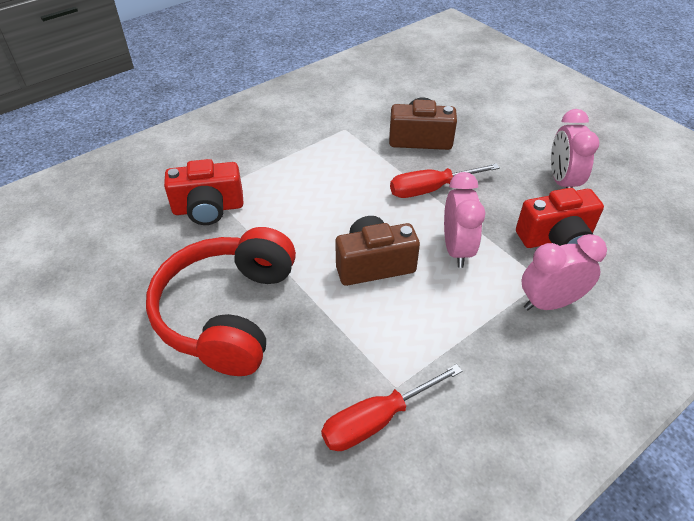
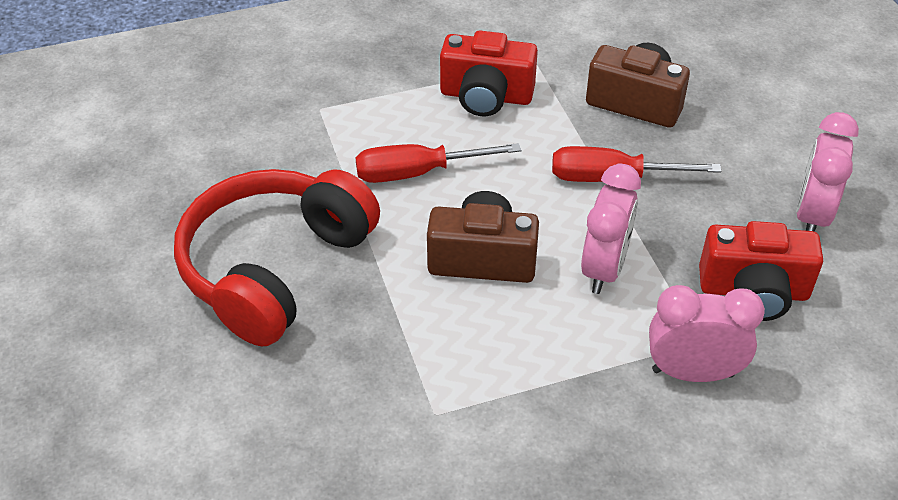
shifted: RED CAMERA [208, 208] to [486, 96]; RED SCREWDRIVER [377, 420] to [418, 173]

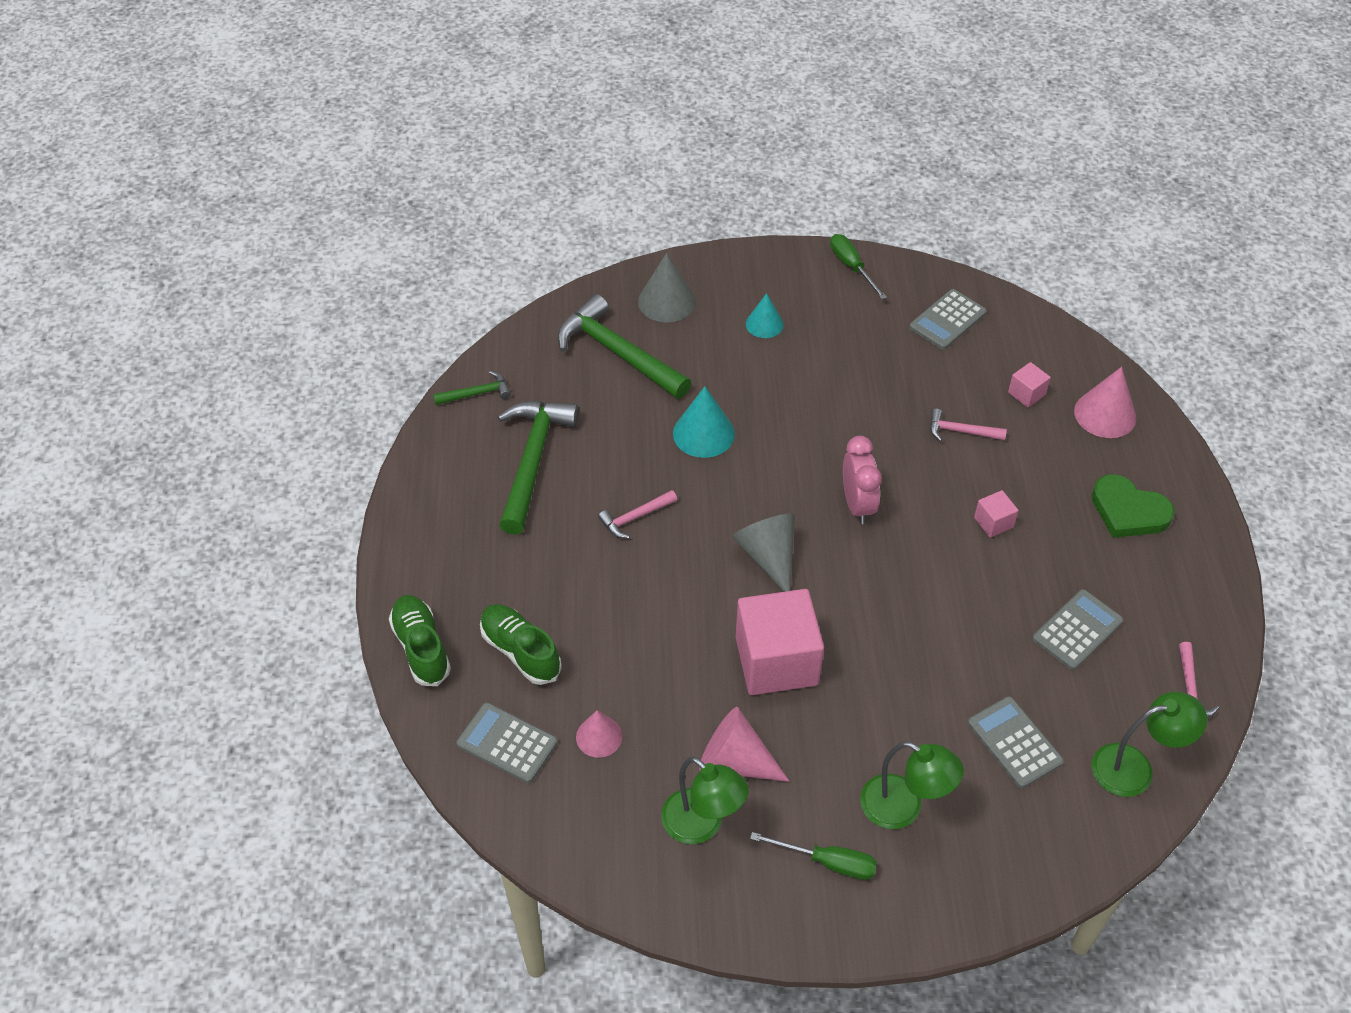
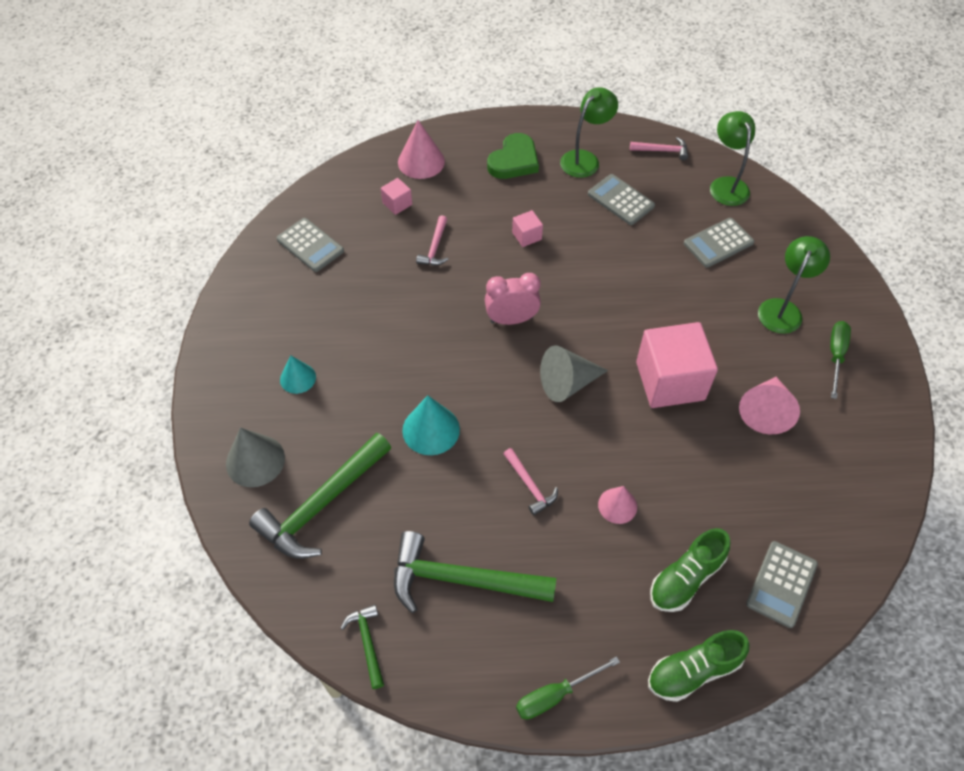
shifted: PINK CONE [599, 736] to [617, 505]; GREEN LAMP [702, 825] to [585, 159]; GREEN SCREWDRIVER [851, 266] to [555, 695]

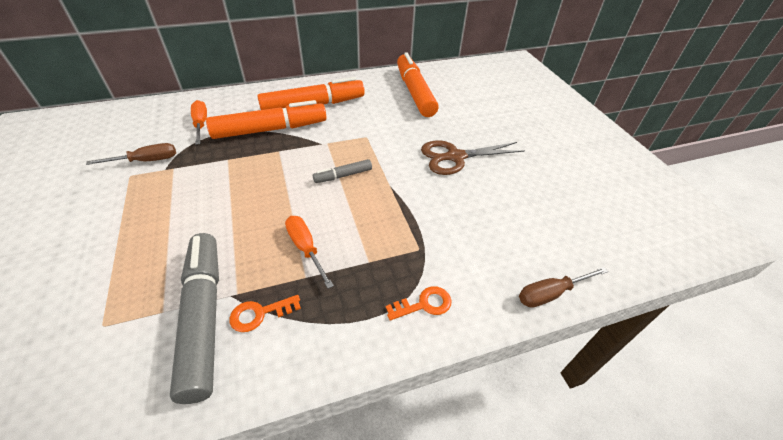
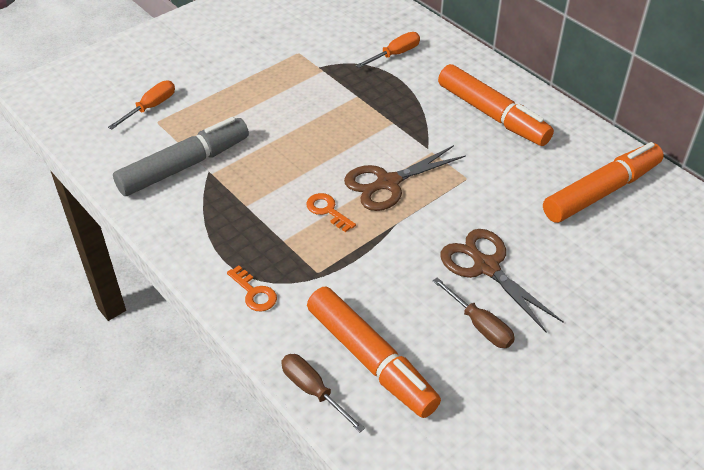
shifted: BROWN SCREWDRIVER [146, 161] to [480, 325]; ORANGE MARKER [270, 129] to [371, 359]; ORANGE KEY [260, 314] to [327, 210]; ORANGE SCREWDRIVER [306, 248] to [151, 107]
swapped: GREY MARKER [343, 176] to BROWN SCISSORS [387, 183]

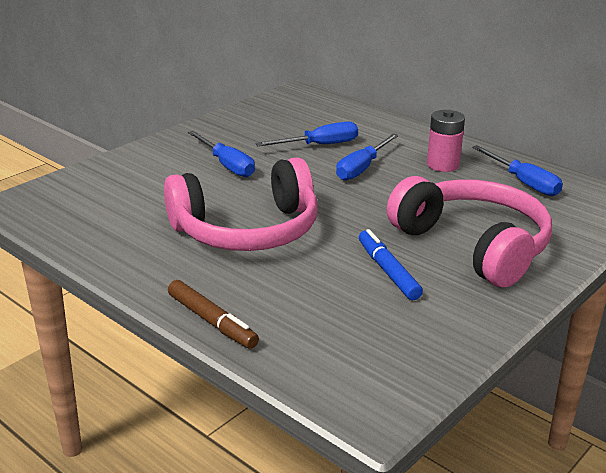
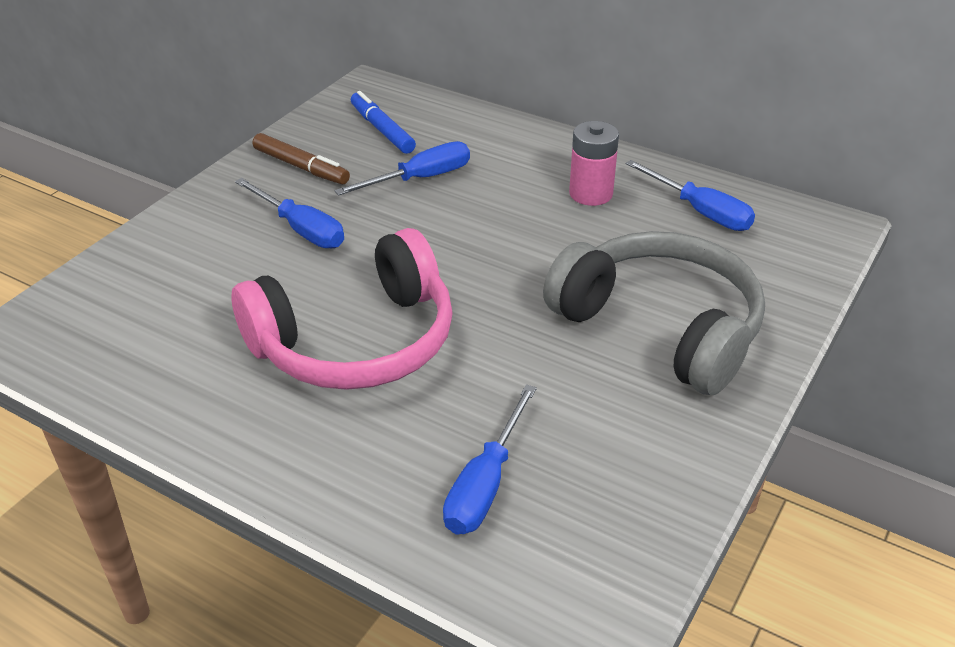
shifted: BROWN MARKER [212, 321] to [301, 167]; BLUE SCREWDRIVER [362, 168] to [485, 484]; BLUE MARKER [388, 271] to [382, 130]
repainted: PINK HEADPHONES [473, 245] to GREY HEADPHONES [660, 327]

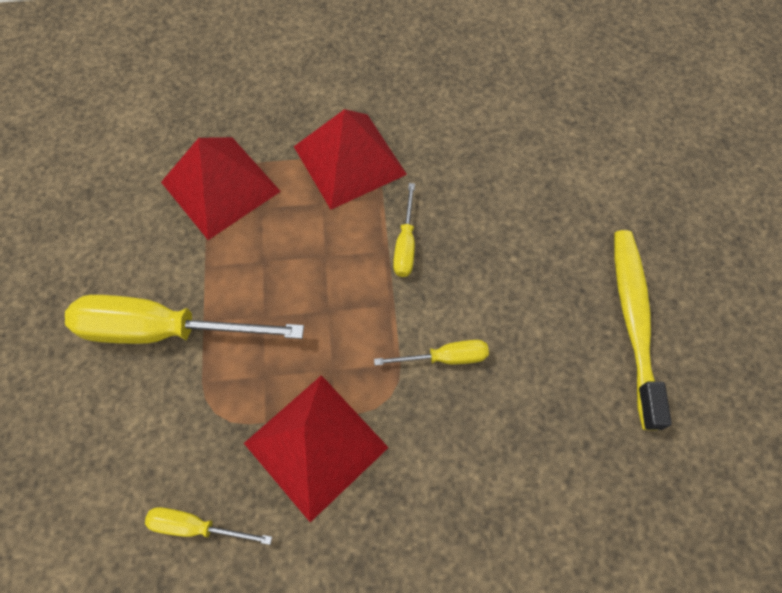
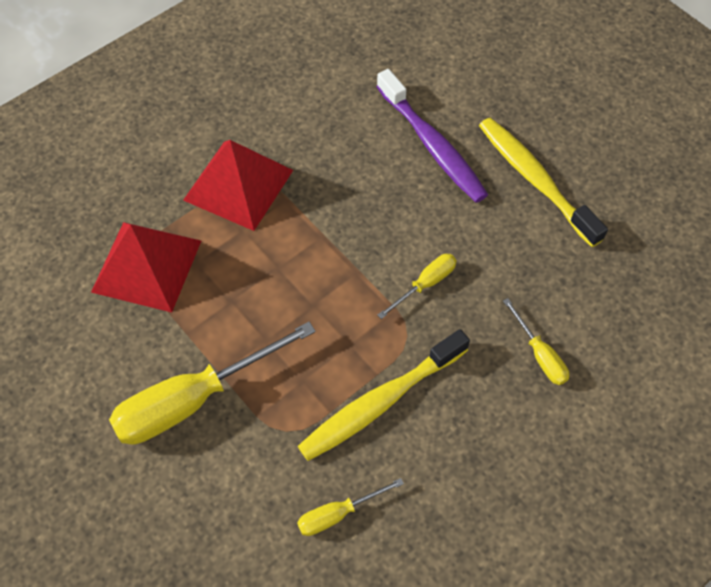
new: PURPLE TOOTHBRUSH [432, 145]
shifted: YELLOW SCREWDRIVER [405, 244] to [540, 355]
swapped: RED PYRAMID [315, 445] to YELLOW TOOTHBRUSH [380, 402]

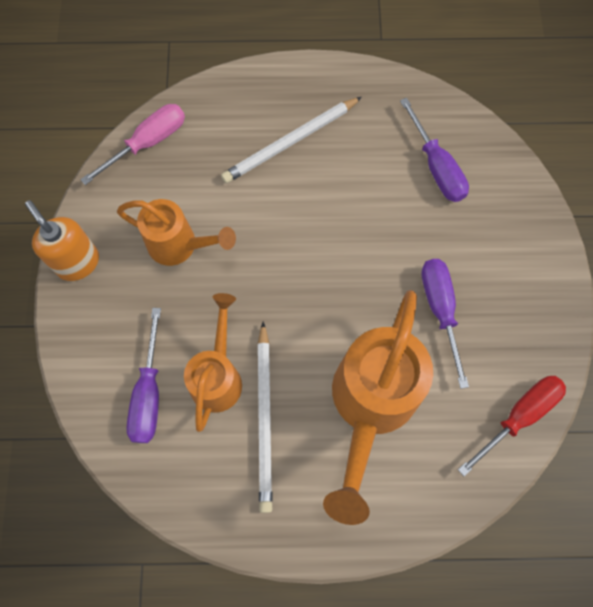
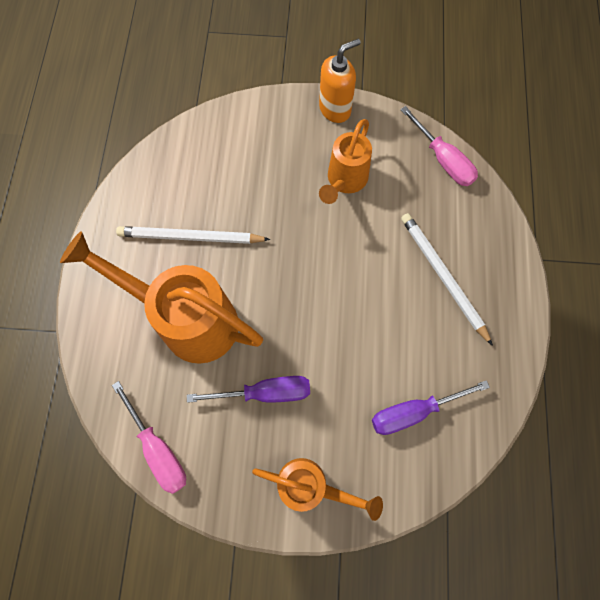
gone: PURPLE SCREWDRIVER [149, 393]
shifted: ORANGE WATERING CAN [218, 375] to [311, 486]
repainted: RED SCREWDRIVER [519, 416] to PINK SCREWDRIVER [158, 449]

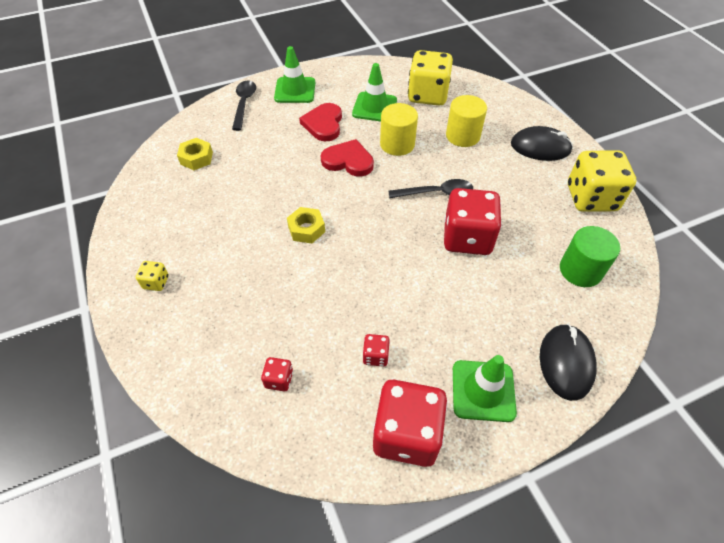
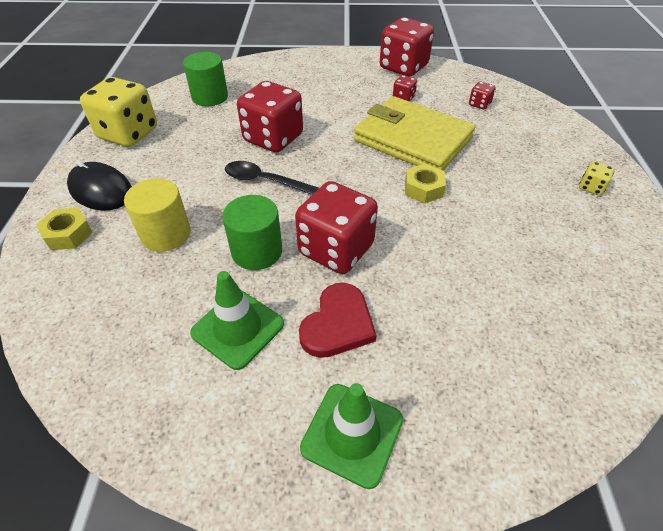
gone: BLACK SPOON [244, 104]; YELLOW DICE [427, 95]; GREEN TRAFFIC CONE [483, 390]; BLACK MOUSE [566, 363]
new: YELLOW WALLET [412, 139]
shifted: YELLOW NUT [196, 158] to [68, 234]
swapped: RED HEART [348, 161] to RED DICE [336, 249]
repainted: YELLOW CYLINDER [397, 144] to GREEN CYLINDER [257, 251]

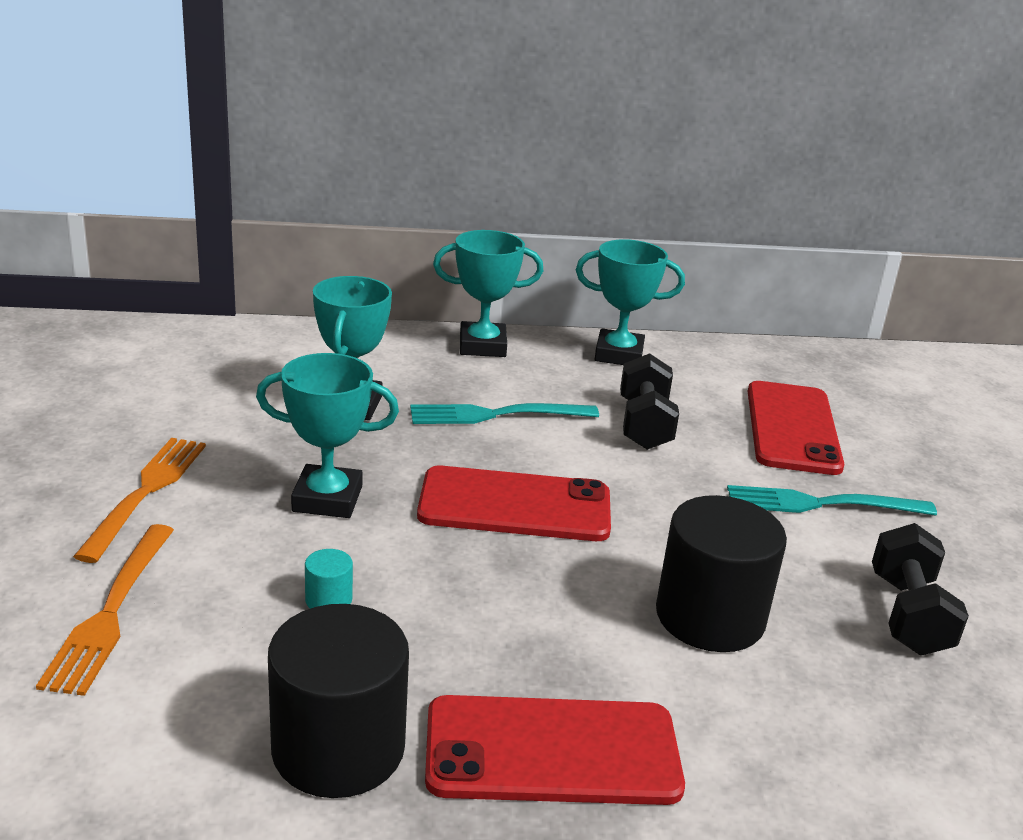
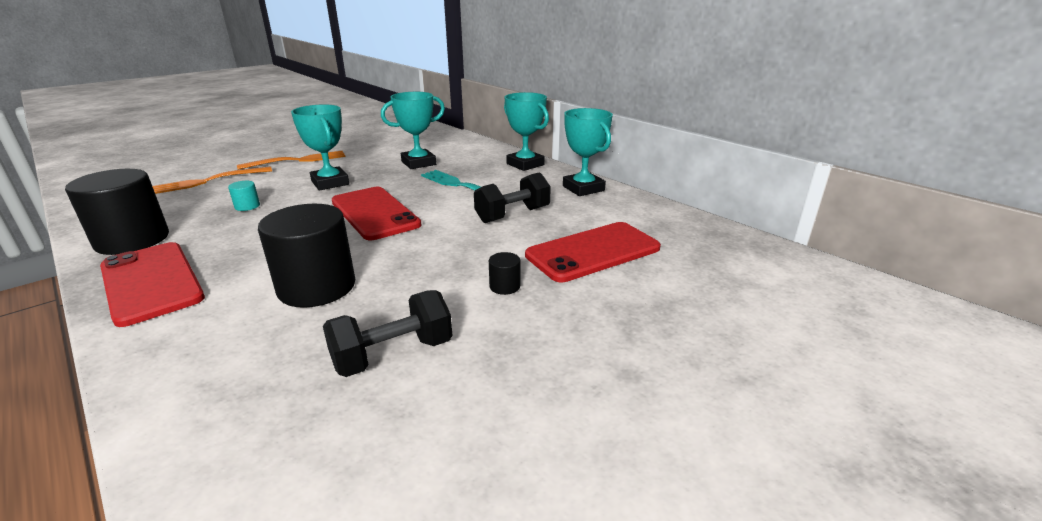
swapped: TURQUOISE FORK [822, 504] to BLACK CYLINDER [504, 286]

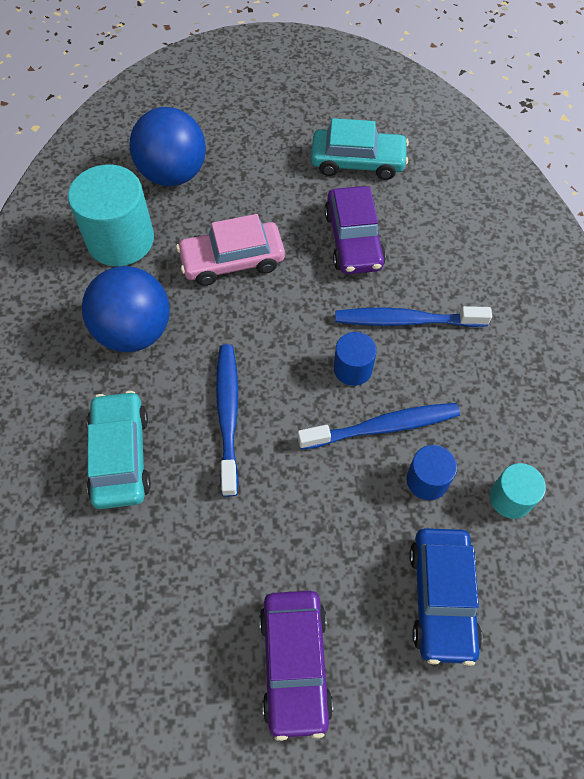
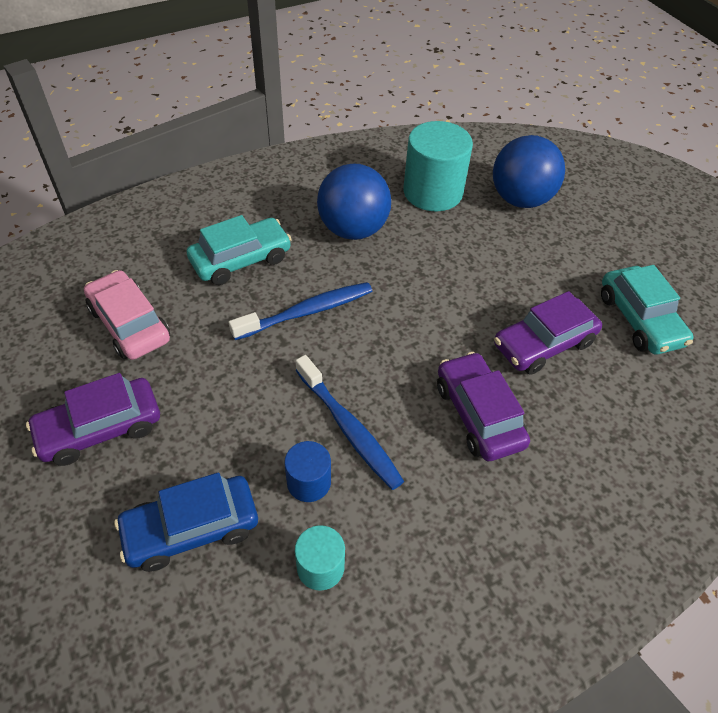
gone: BLUE CYLINDER [352, 369]
shifted: PINK CAR [232, 261] to [129, 324]
swapped: BLUE TOOTHBRUSH [406, 320] to PURPLE CAR [478, 414]

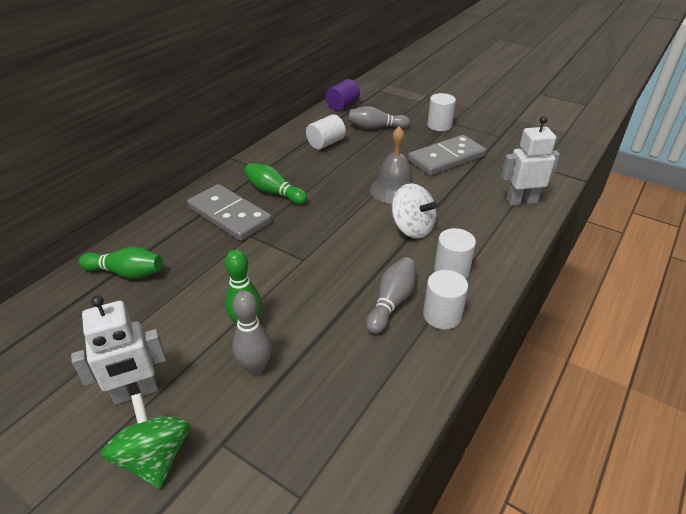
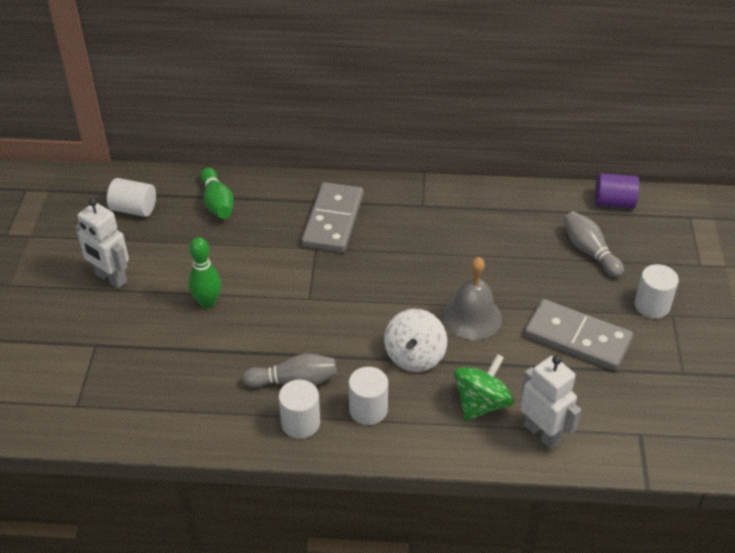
gone: GREY BOWLING PIN [255, 367]; GREEN BOWLING PIN [274, 192]
shifted: GREEN SPINNING TOP [155, 457] to [481, 403]; WHITE CYLINDER [326, 143] to [134, 209]

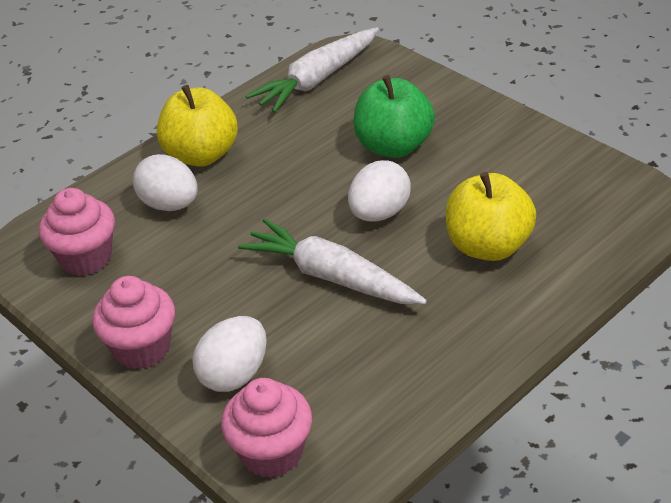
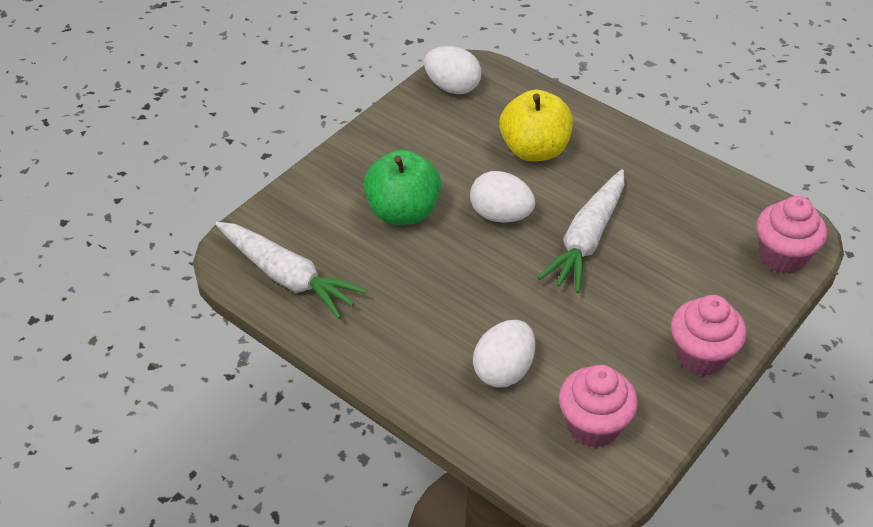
gone: YELLOW APPLE [201, 155]
shifted: WHITE EGG [234, 375] to [452, 87]

